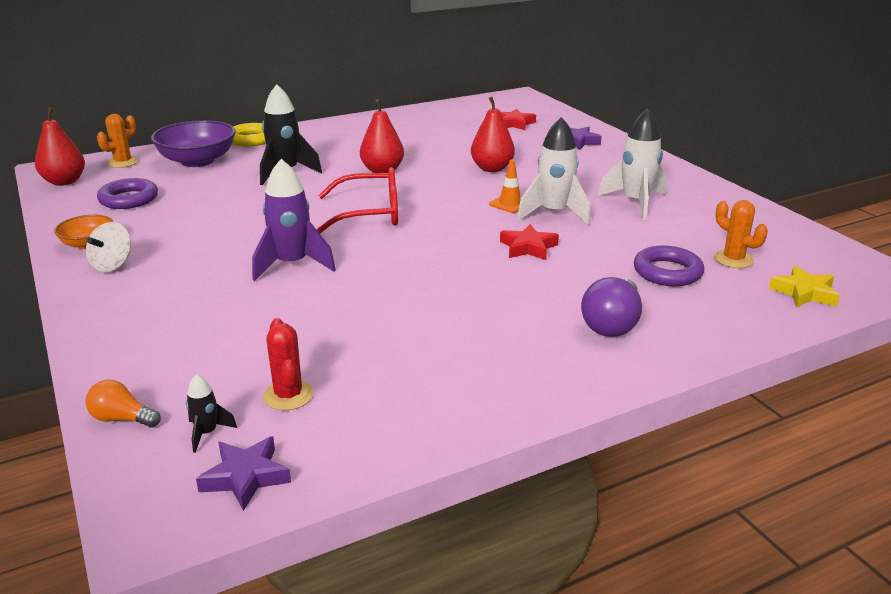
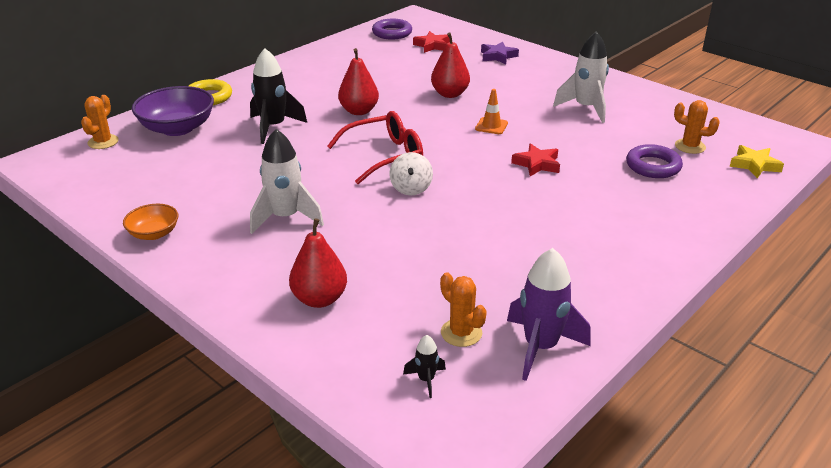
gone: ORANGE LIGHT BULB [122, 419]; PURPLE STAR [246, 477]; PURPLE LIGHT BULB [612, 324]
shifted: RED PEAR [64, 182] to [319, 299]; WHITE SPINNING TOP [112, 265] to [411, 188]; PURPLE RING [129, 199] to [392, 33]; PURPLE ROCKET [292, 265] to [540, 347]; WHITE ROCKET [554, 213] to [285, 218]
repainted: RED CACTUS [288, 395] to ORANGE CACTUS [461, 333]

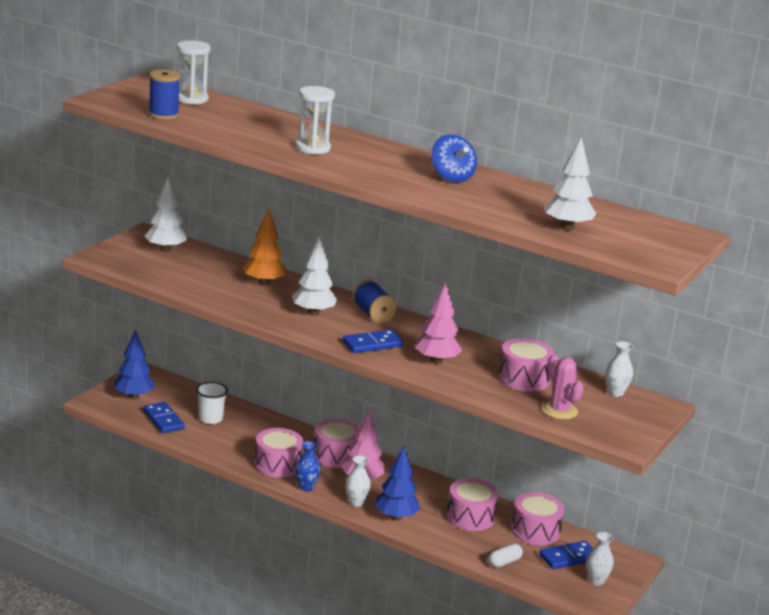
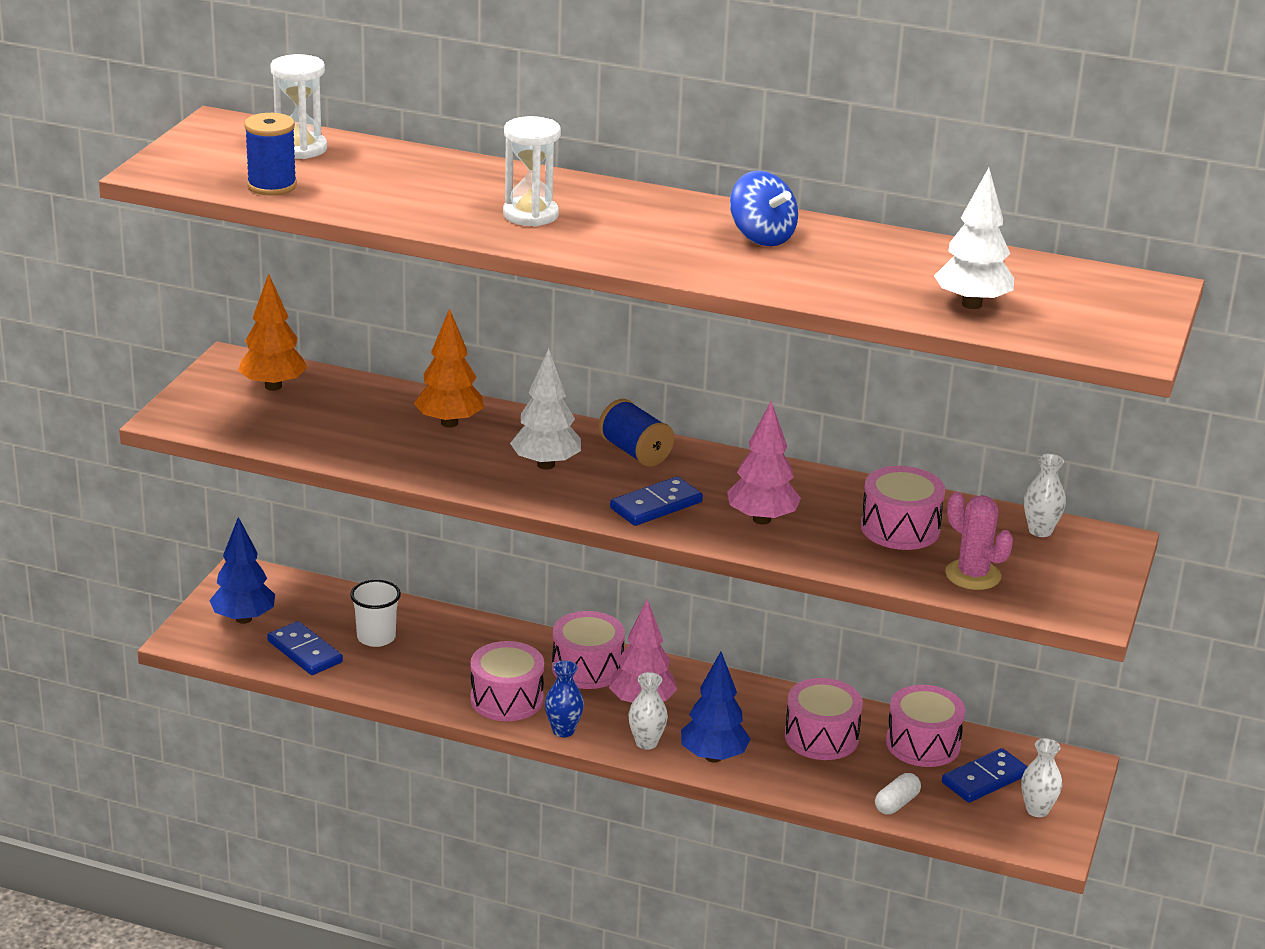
repainted: WHITE TREE [165, 249] to ORANGE TREE [273, 386]

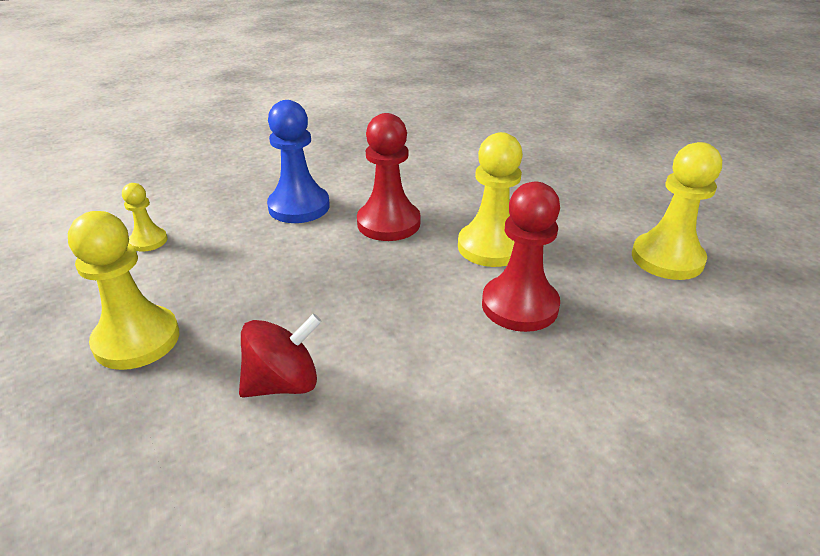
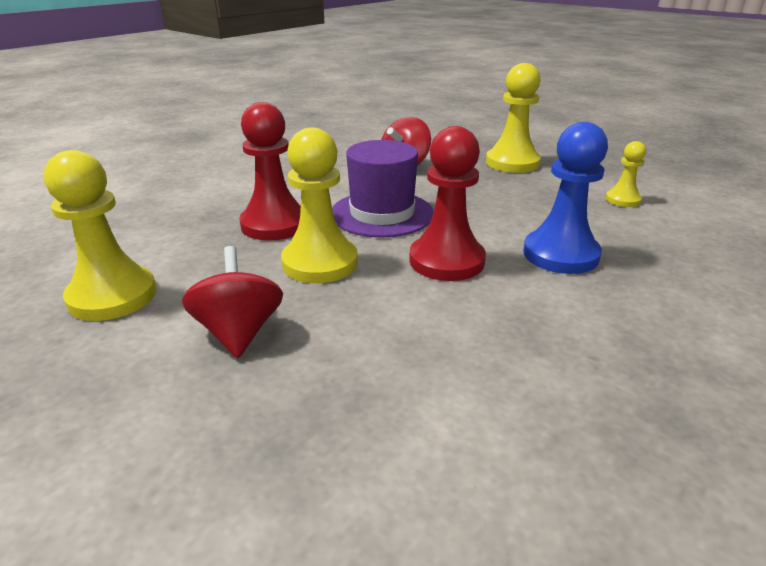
new: RED SPINNING TOP [239, 332]; PURPLE HAT [382, 213]

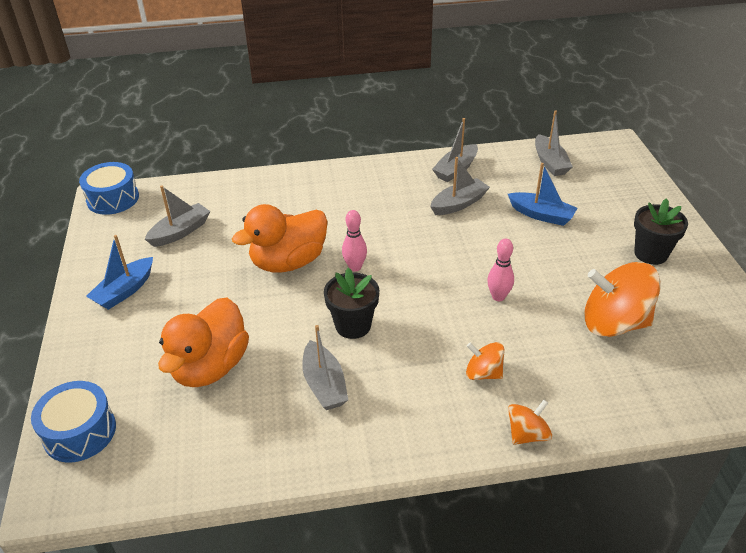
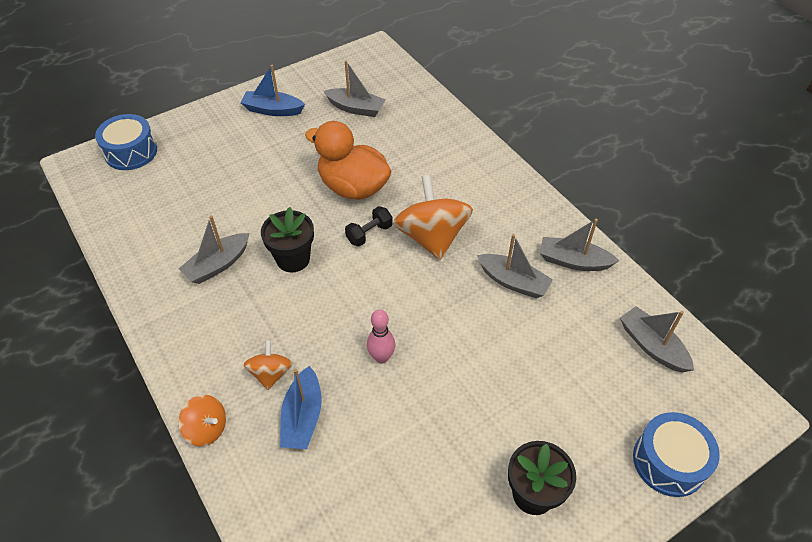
gone: ORANGE DUCK [210, 367]
shifted: BLUE DRUM [113, 199] to [669, 461]; BLUE BOAT [541, 215] to [303, 417]; ORANGE SPINNING TOP [614, 323] to [431, 237]
swapped: PINK BOWLING PIN [355, 267] to BLACK DUMBBELL [369, 234]
rotated: GREY BOAT [550, 162] = [652, 346] 90 degrees clockwise

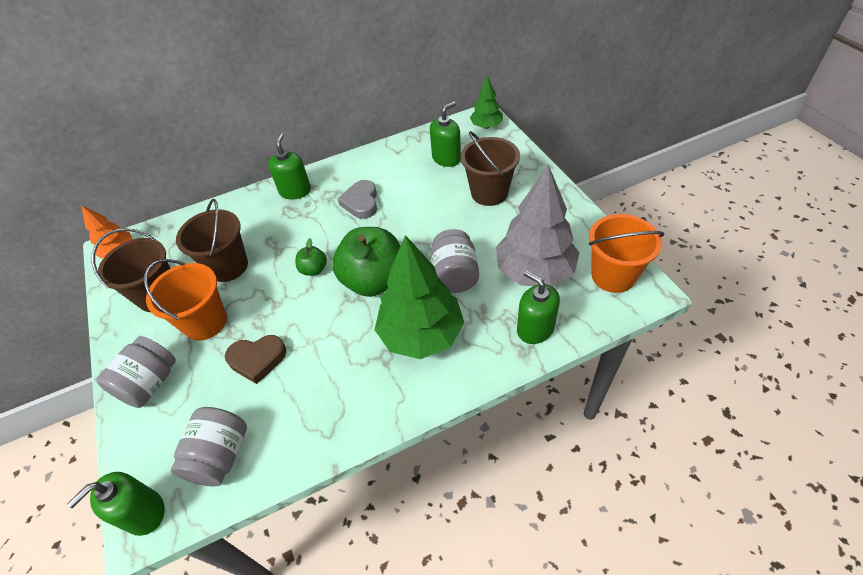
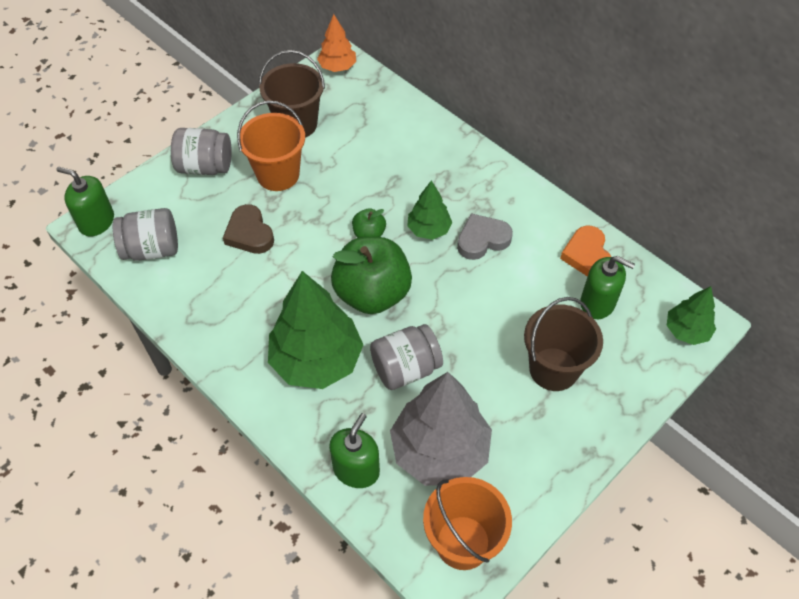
gone: BROWN BUCKET [228, 266]; GREEN SOAP DISPENSER [295, 191]
new: GREEN TREE [429, 229]; ORANGE HEART [587, 255]

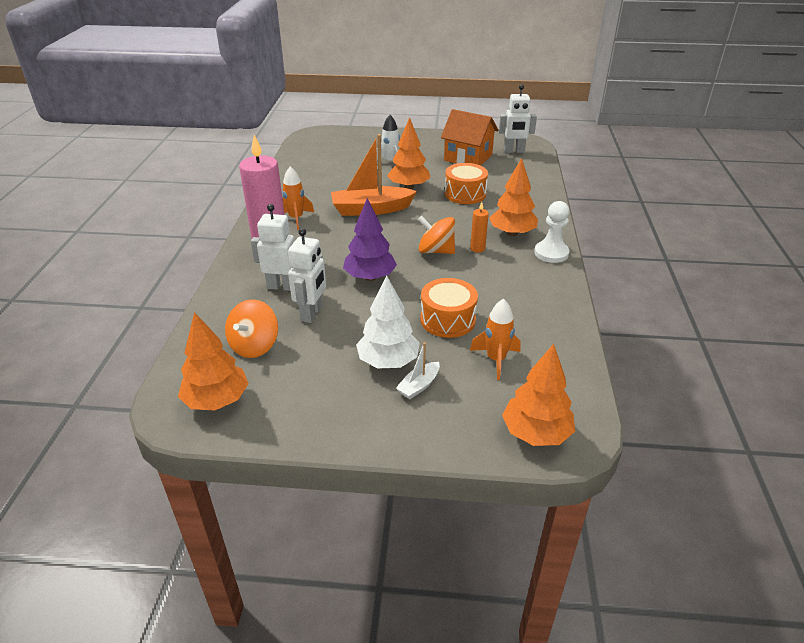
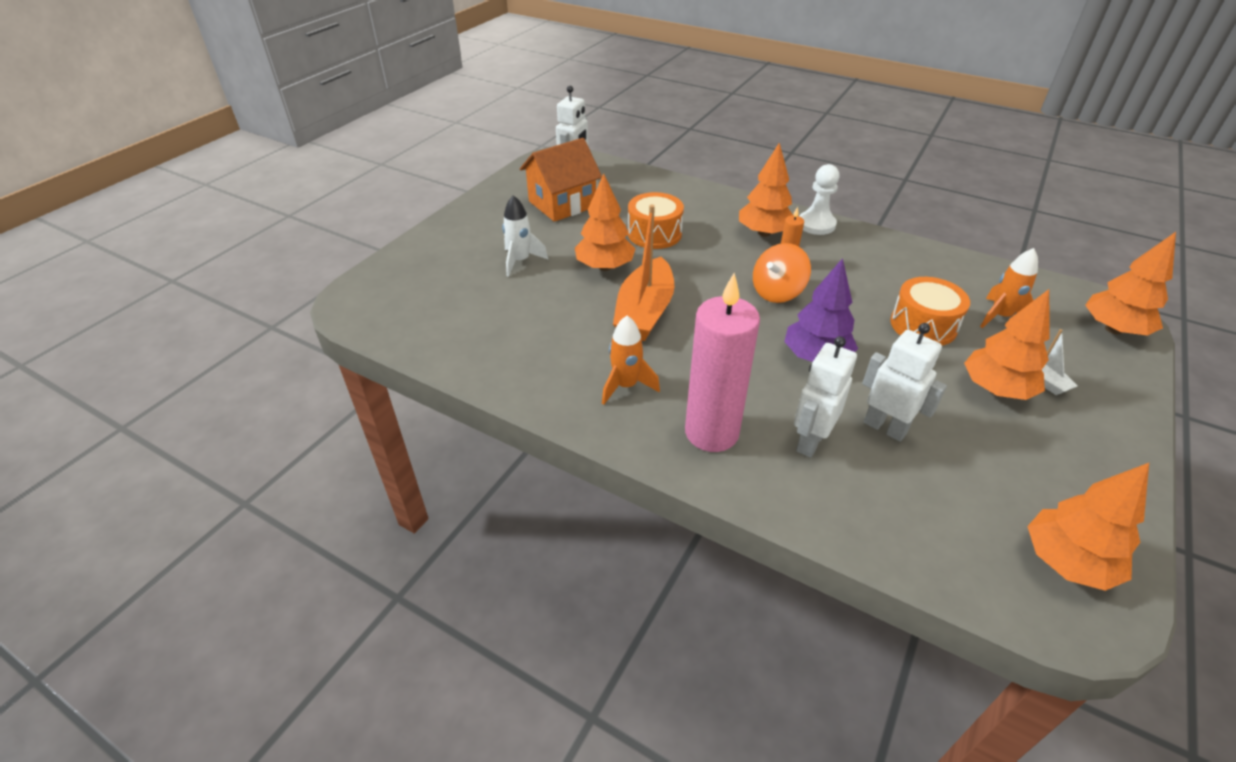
gone: ORANGE SPINNING TOP [254, 346]
repainted: WHITE TREE [388, 361] to ORANGE TREE [996, 389]

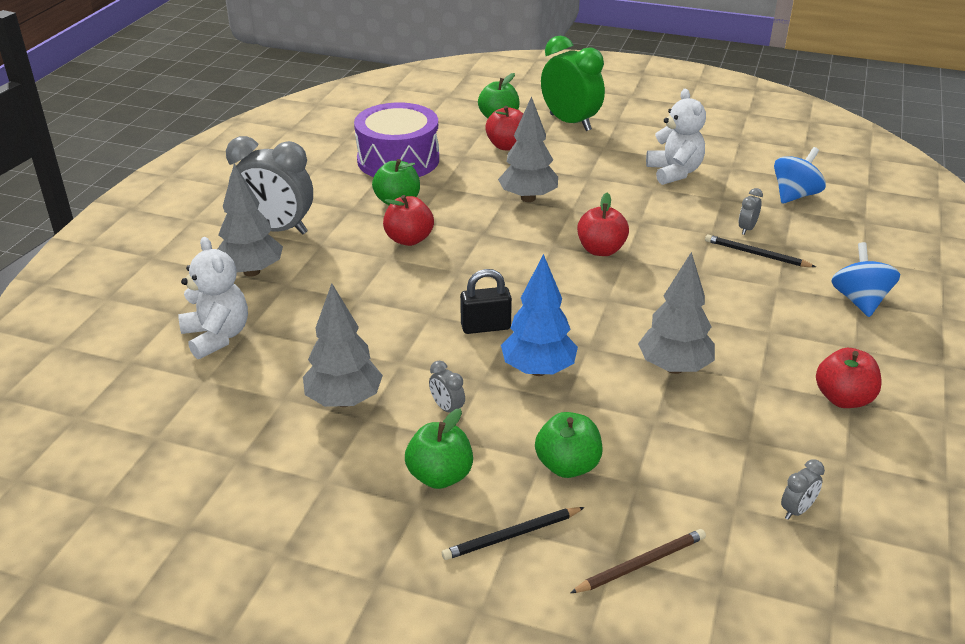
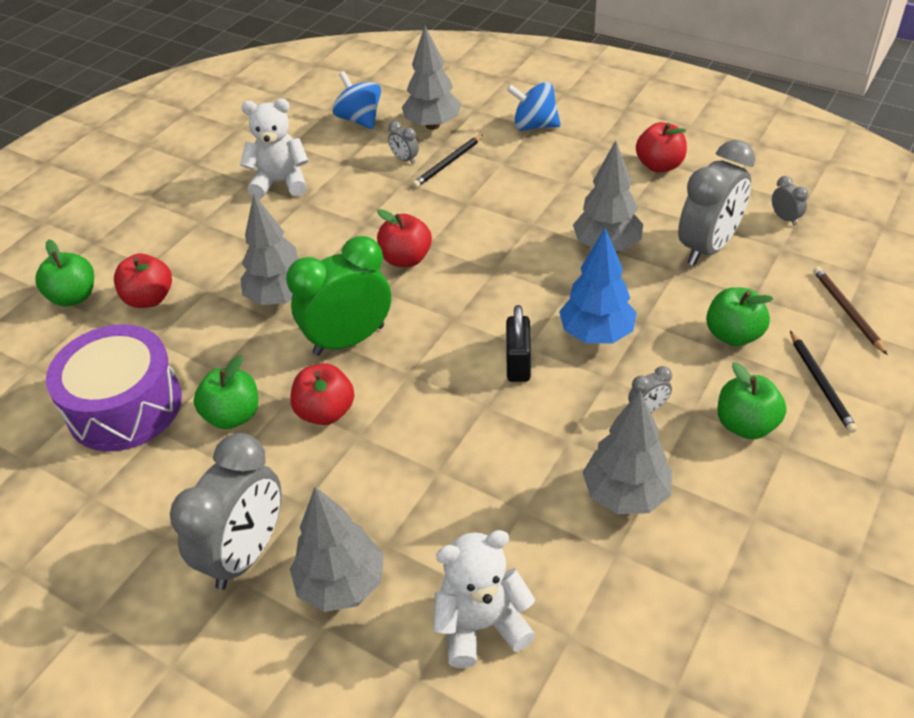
new: GREY TREE [432, 125]; GREY CLOCK [707, 247]
shifted: GREEN CLOCK [570, 122] to [349, 340]

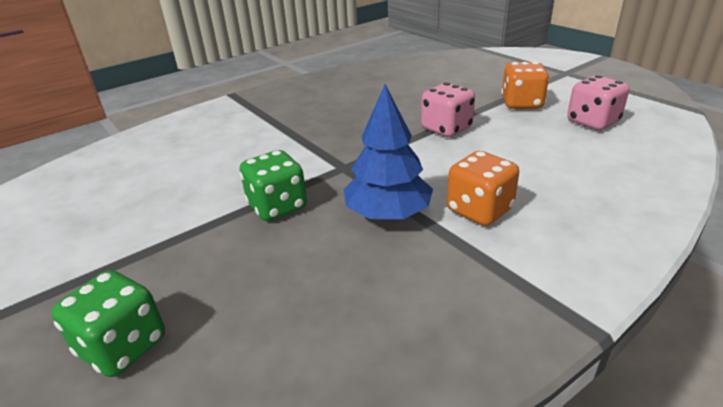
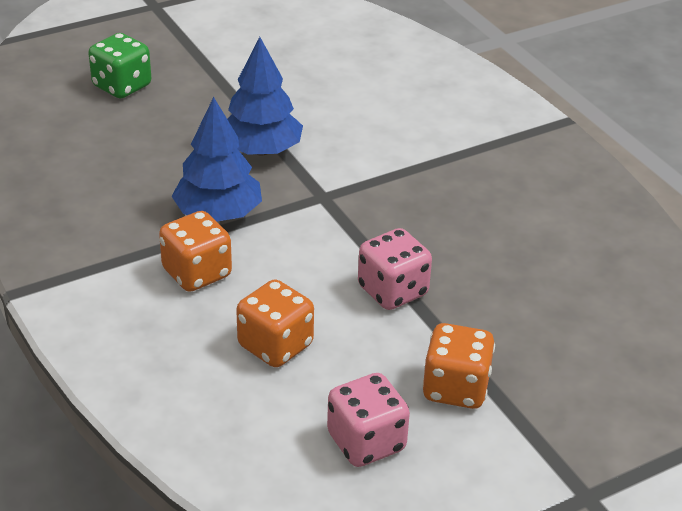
new: ORANGE DICE [275, 346]
swapped: GREEN DICE [277, 206] to BLUE TREE [261, 150]

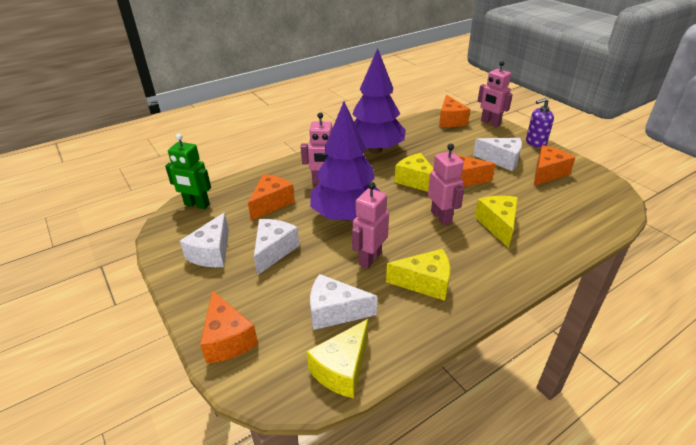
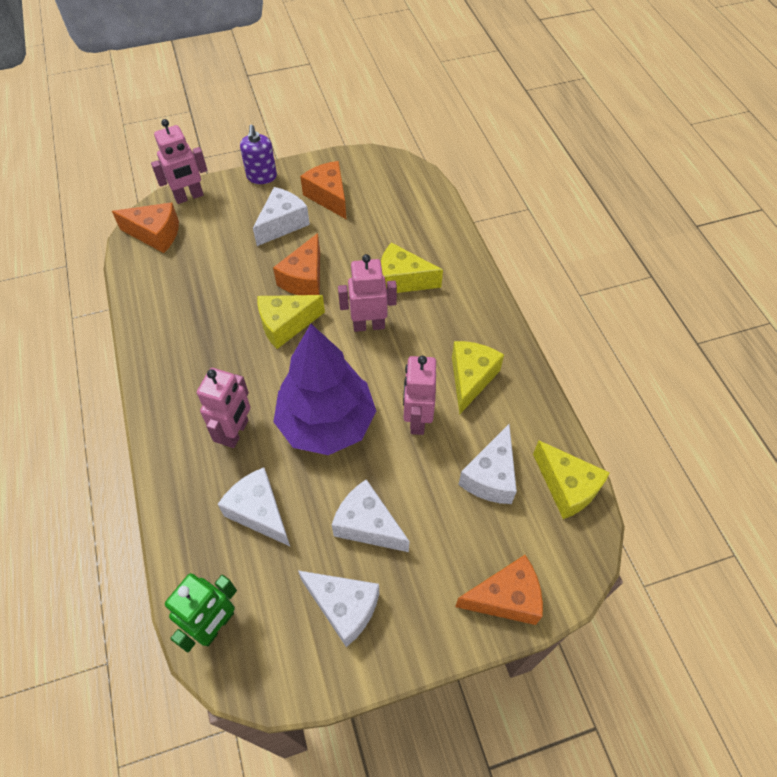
gone: PURPLE TREE [375, 149]
repainted: ORANGE CHEESE [271, 203] to WHITE CHEESE [259, 512]
rotated: PINK ROBOT [369, 258] = [417, 419] 45 degrees clockwise

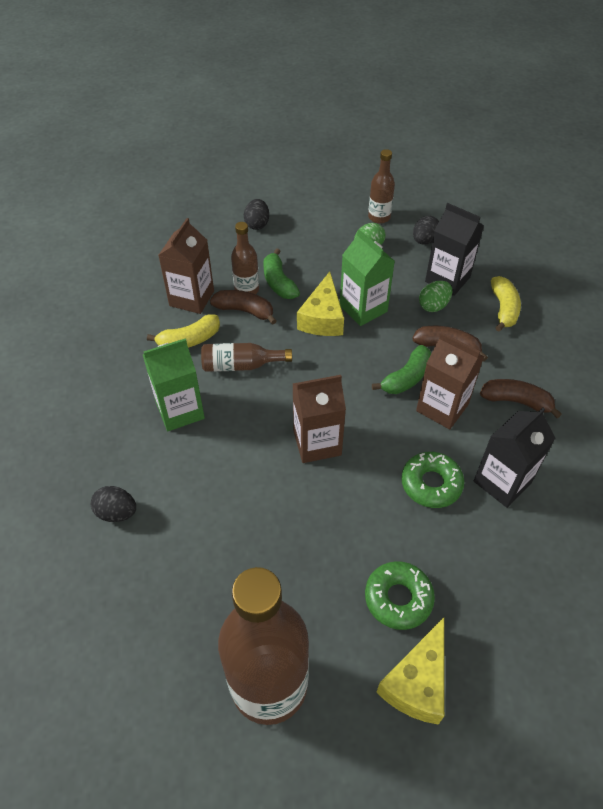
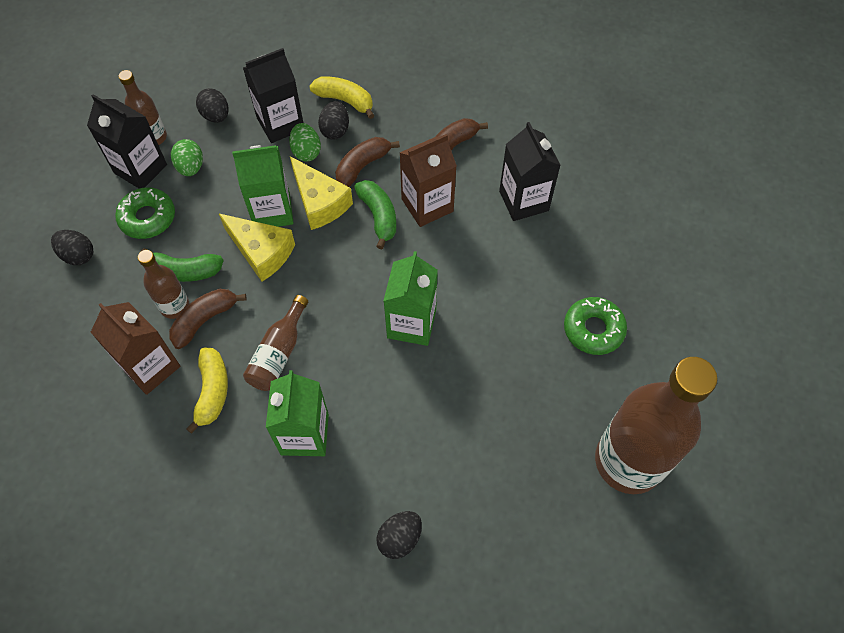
new: BLACK CARTON [140, 169]; BLACK EGG [335, 130]
shifted: YELLOW CHEESE [417, 682] to [320, 202]; GREEN DONUT [431, 484] to [148, 218]
repainted: BROWN CARTON [317, 443] to GREEN CARTON [411, 323]

